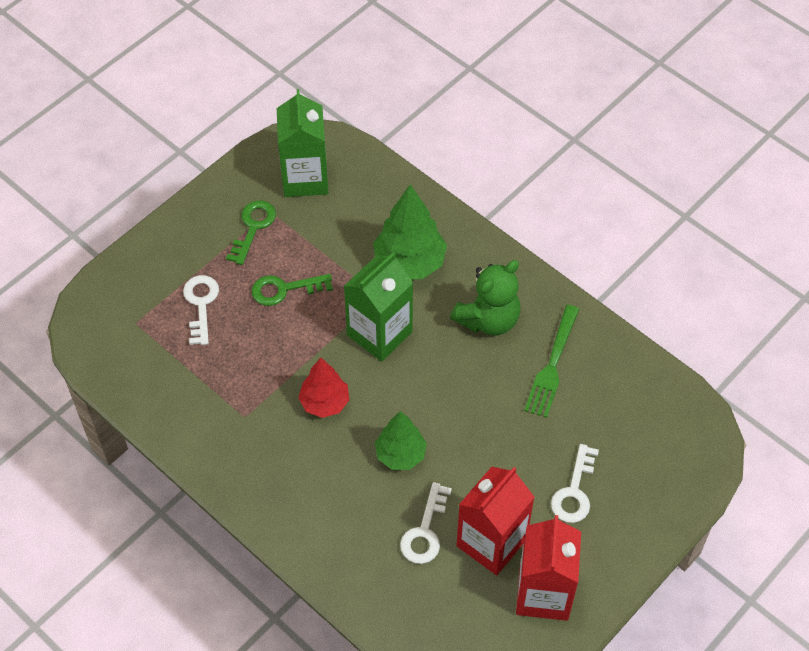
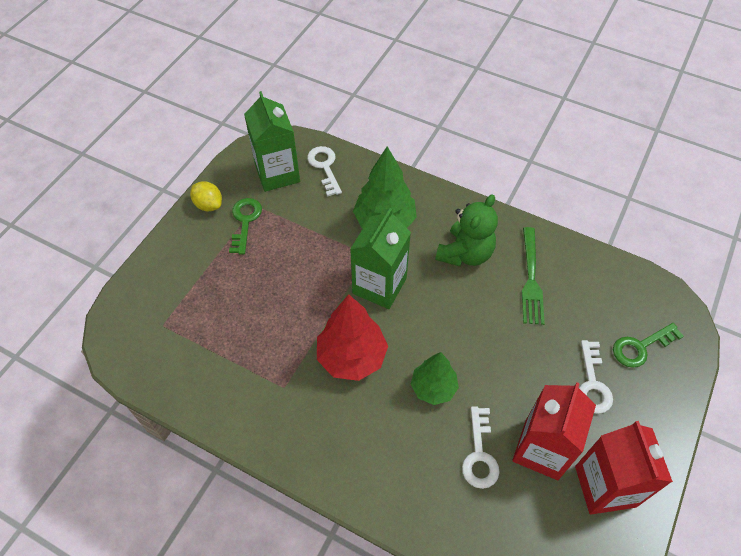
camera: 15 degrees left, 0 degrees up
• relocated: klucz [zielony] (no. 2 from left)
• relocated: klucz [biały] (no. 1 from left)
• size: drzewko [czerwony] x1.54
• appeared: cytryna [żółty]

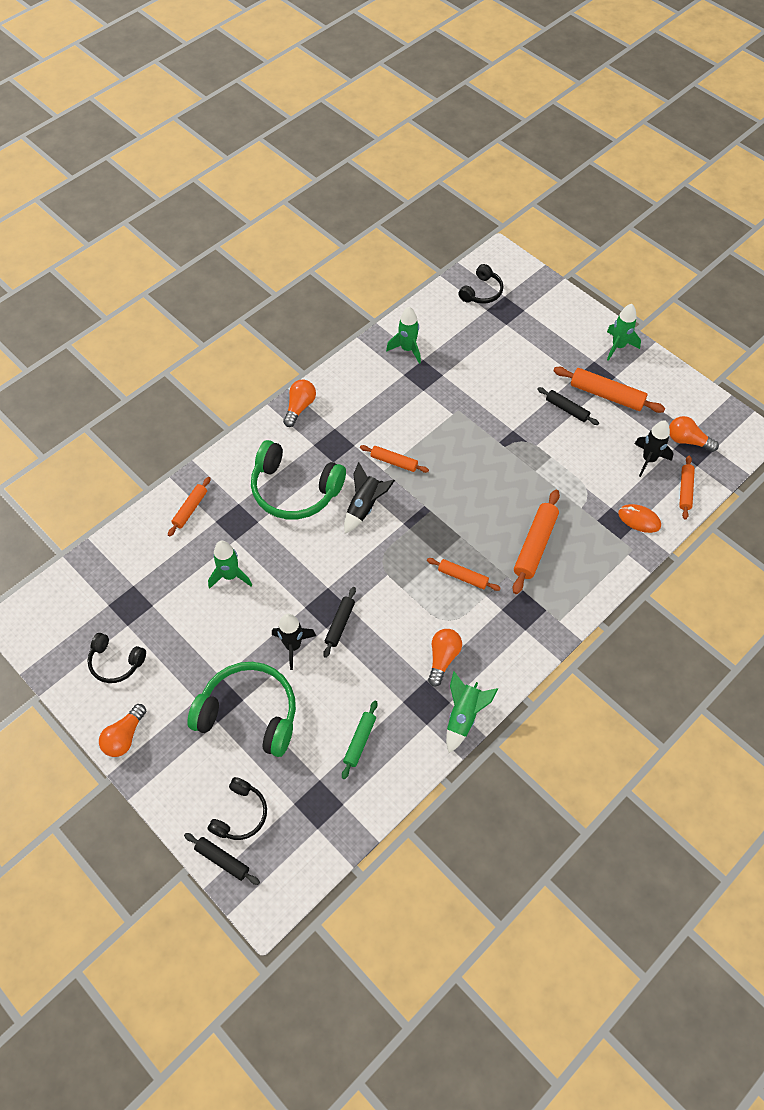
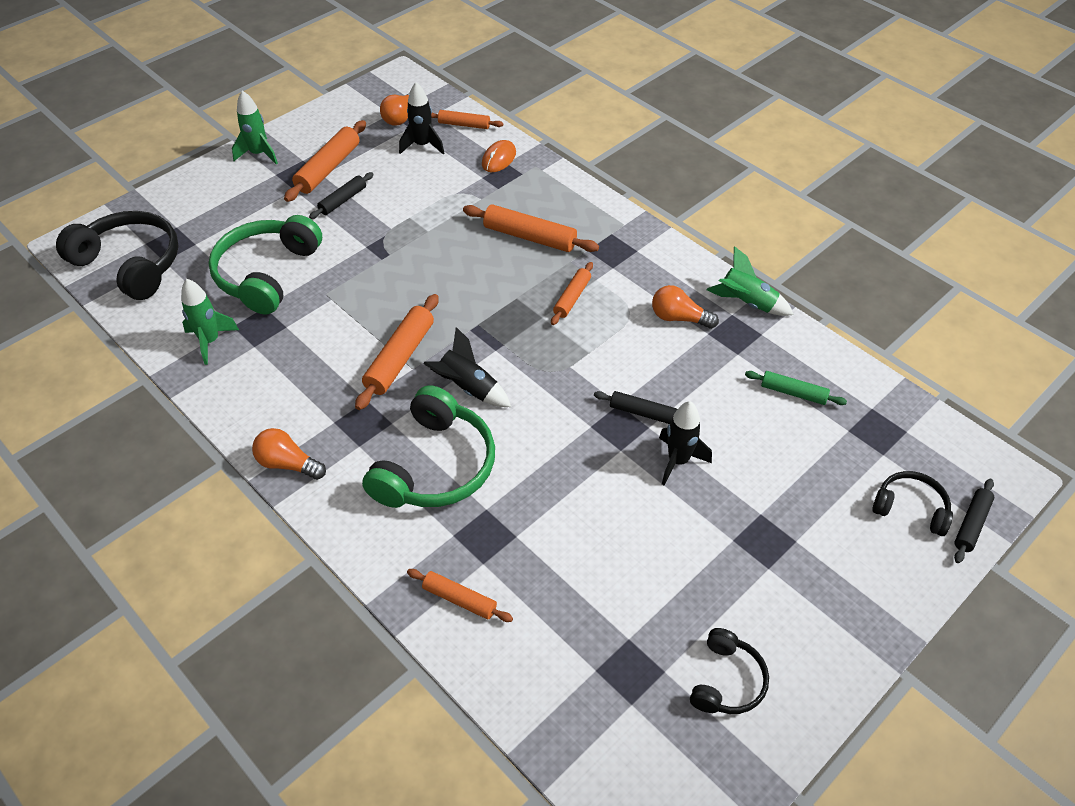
camera: 90 degrees left, 10 degrees down
• size: słuchawki [czarny] (no. 3 from left in the first image) x1.81
• size: wałek do ciasta [pomarańczowy] (no. 2 from left) x1.63
• missing: rakieta [zielony] (no. 1 from left)
• relocated: słuchawki [zielony] (no. 1 from left)
• missing: żarówka [pomarańczowy] (no. 1 from left)

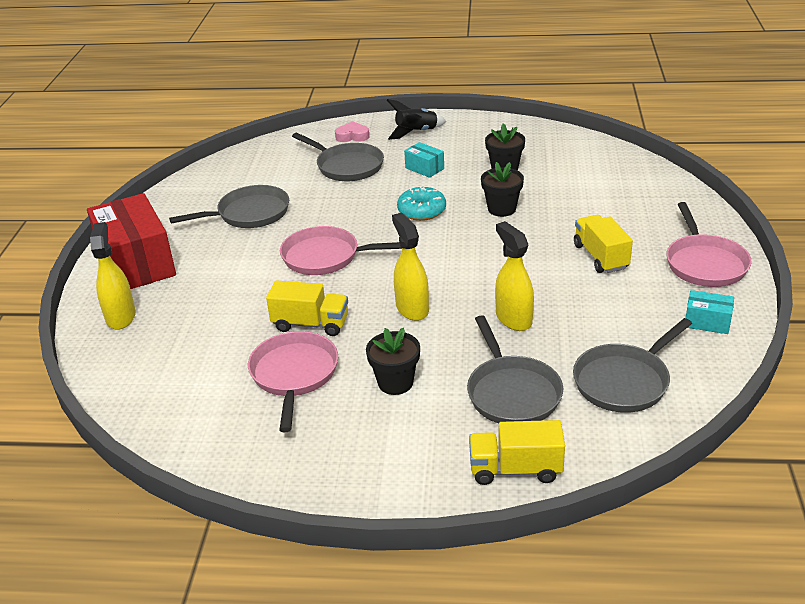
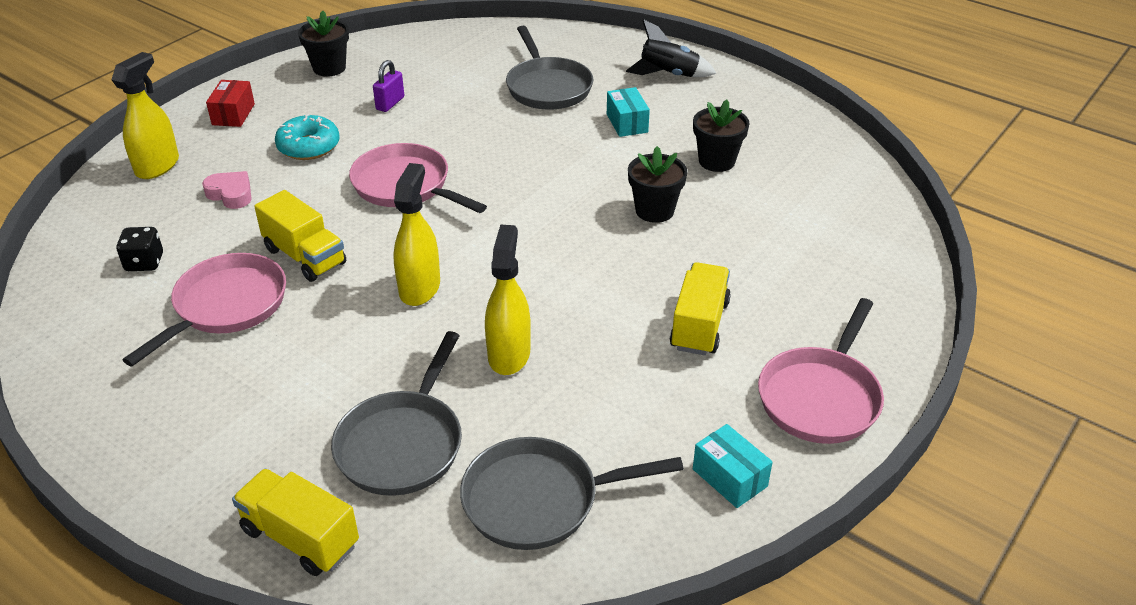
camera: 30 degrees right, 5 degrees up
• relocated: serce [różowy]
• exchanged: patelnia [szary] (no. 1 from left) to kłódka [fioletowy]
• relocated: donut [turkusowy]
• size: pudełko [czerwony] x0.44
• relocated: doniczka [czarny] (no. 1 from left)
• appeared: kostka do gry [czarny]

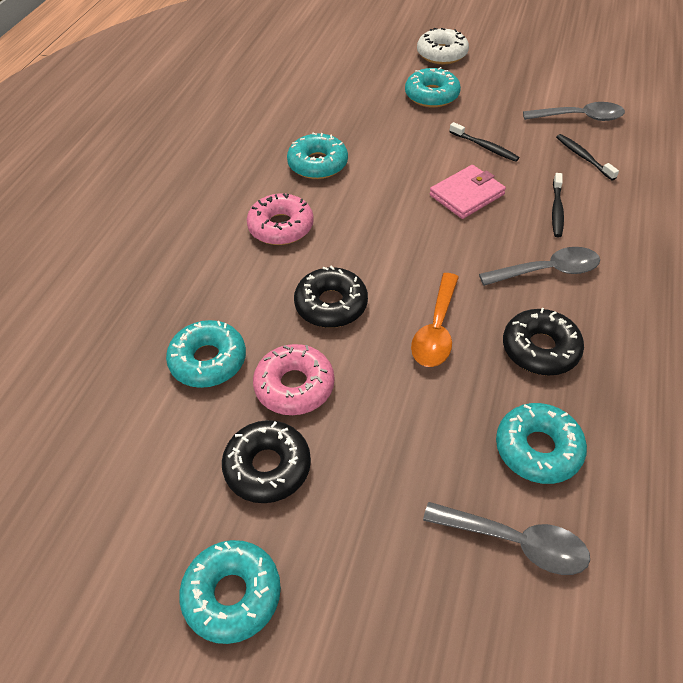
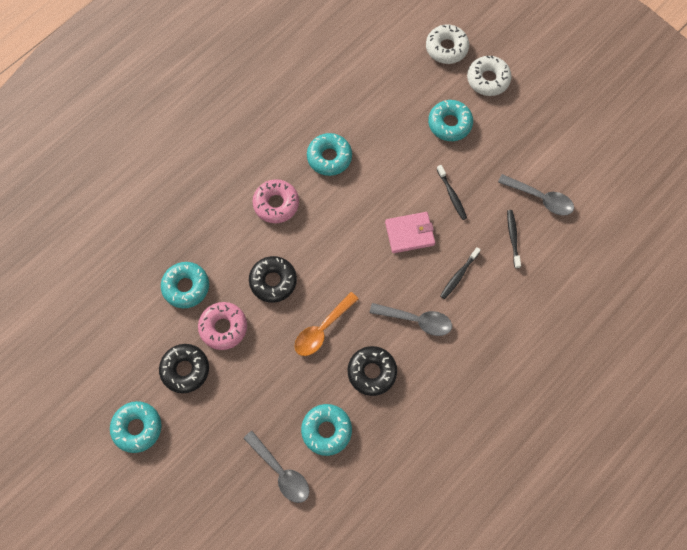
camera: 25 degrees right, 20 degrees up
• appeared: donut [biały] (no. 1 from left)

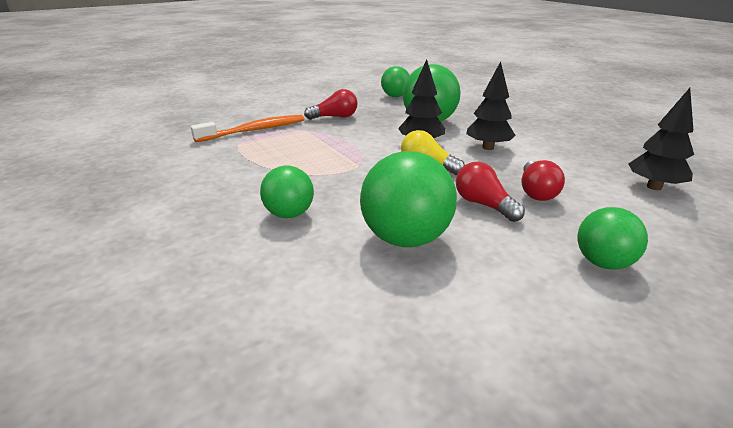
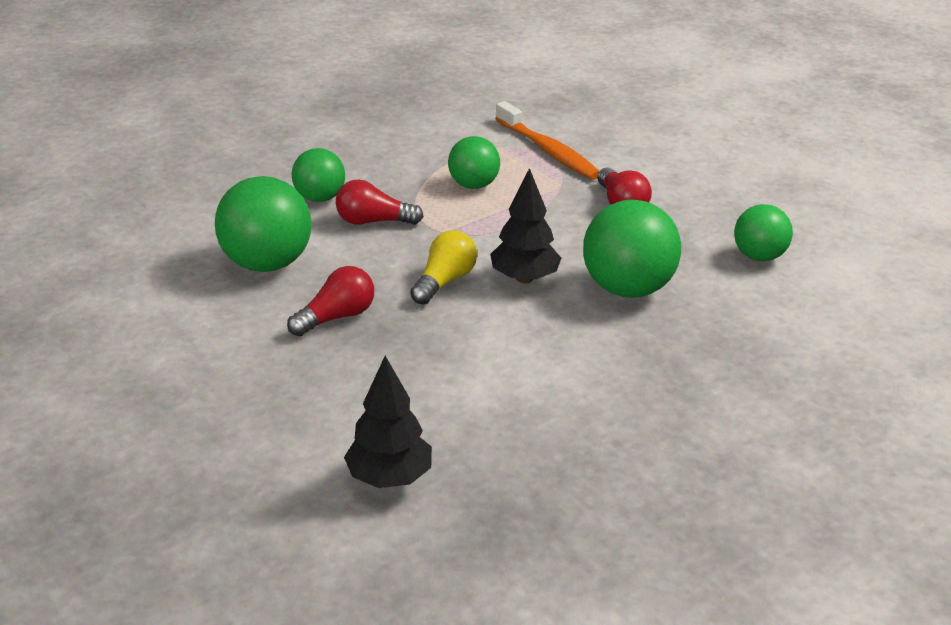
camera: 85 degrees right, 5 degrees up
• missing: drzewko [czarny] (no. 2 from left)
• relocated: żarówka [czerwony] (no. 3 from left in the first image) to żarówka [czerwony] (no. 2 from left)
• relocated: piłka [zielony] (no. 5 from left in the first image) to piłka [zielony] (no. 3 from left)

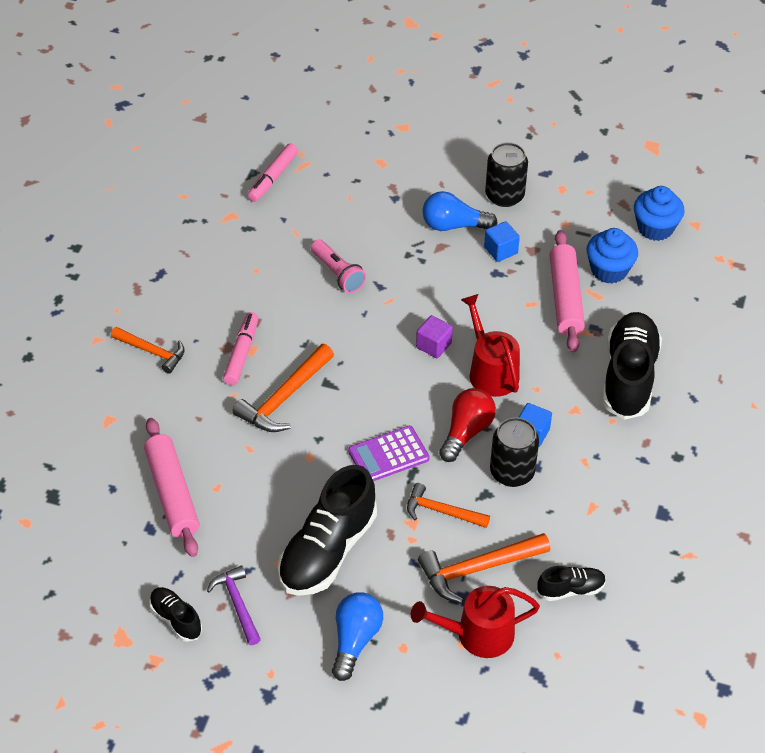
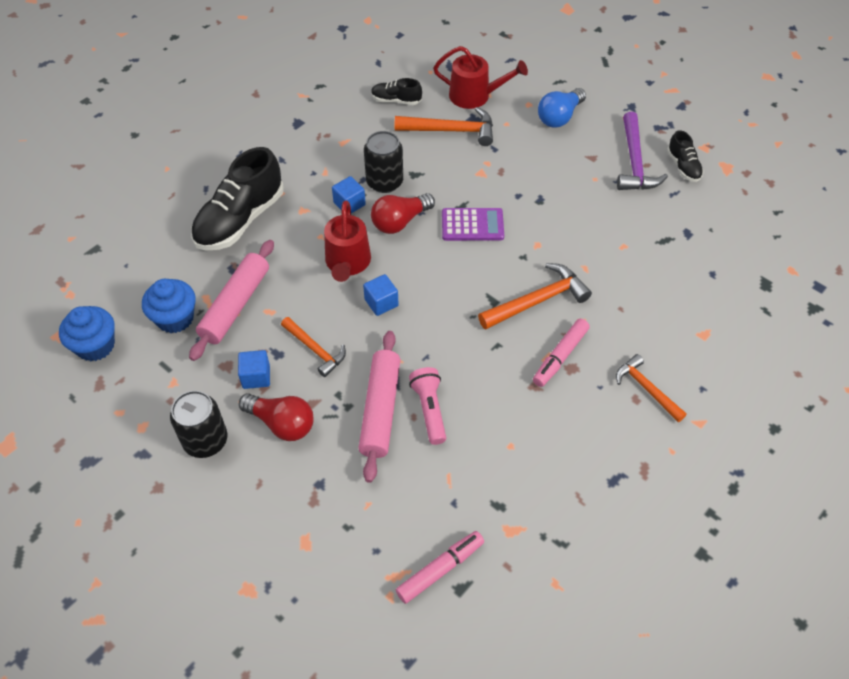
camera: 155 degrees left, 5 degrees up
• colour: żarówka [niebieski] (no. 2 from left) to żarówka [czerwony] (no. 1 from left)
• colour: sześcian [fioletowy] to sześcian [niebieski] (no. 3 from left)
• relocated: wałek do ciasta [różowy] (no. 1 from left in the first image) to wałek do ciasta [różowy] (no. 2 from left)
• missing: but [czarny] (no. 2 from left)
• relocated: młotek [pomarańczowy] (no. 3 from left in the first image) to młotek [pomarańczowy] (no. 1 from left)
• size: młotek [fioletowy] x1.51

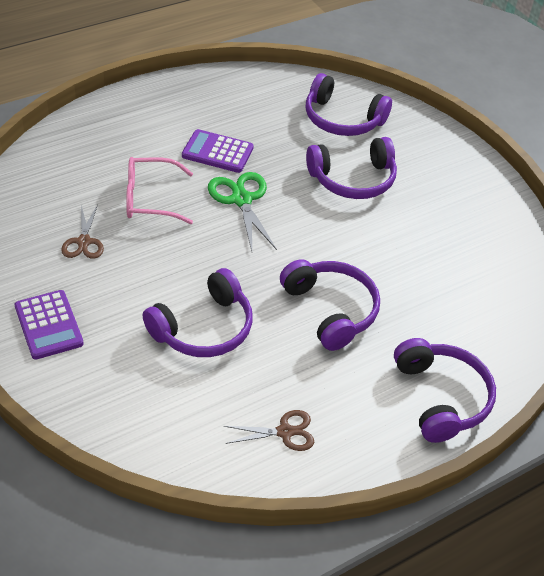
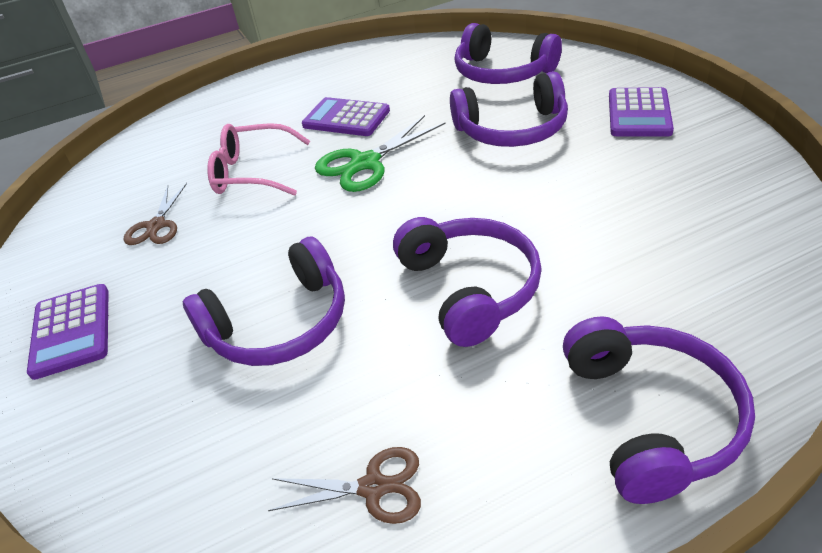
camera: 15 degrees right, 5 degrees down
• spun: nożyczki [zielony] 120 degrees counterclockwise
• appeared: kalkulator [fioletowy] (no. 3 from left)

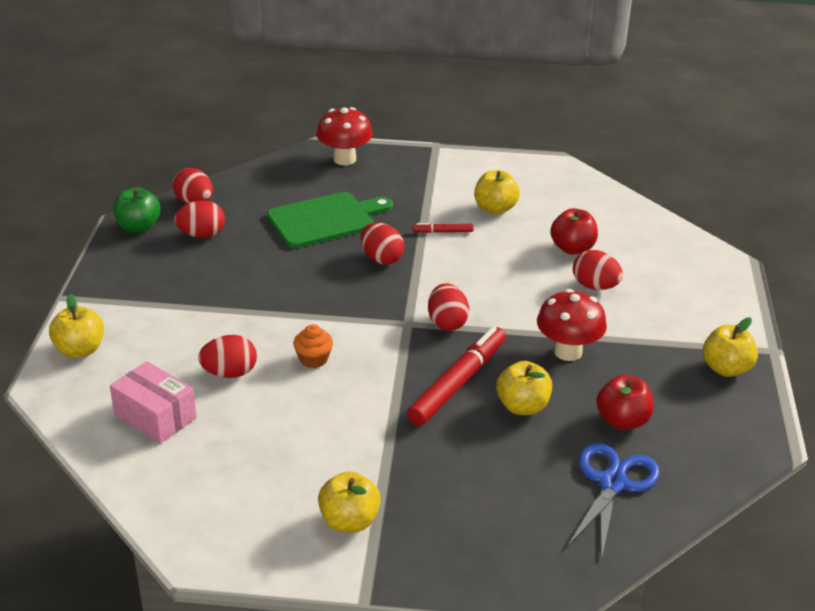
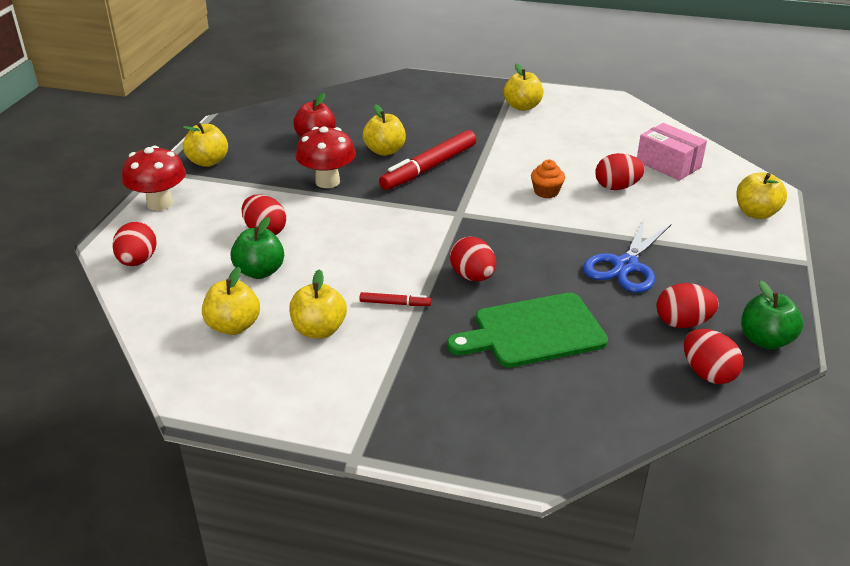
camera: 170 degrees left, 0 degrees up
• relocated: grzyb [czerwony] (no. 1 from left)
• colour: jabłko [czerwony] (no. 1 from left) to jabłko [zielony] (no. 1 from left)
• relocated: jajko [czerwony] (no. 5 from left in the first image) to jajko [czerwony] (no. 1 from left)
• relocated: nożyczki [niebieski]
• appeared: jabłko [żółty] (no. 2 from left)

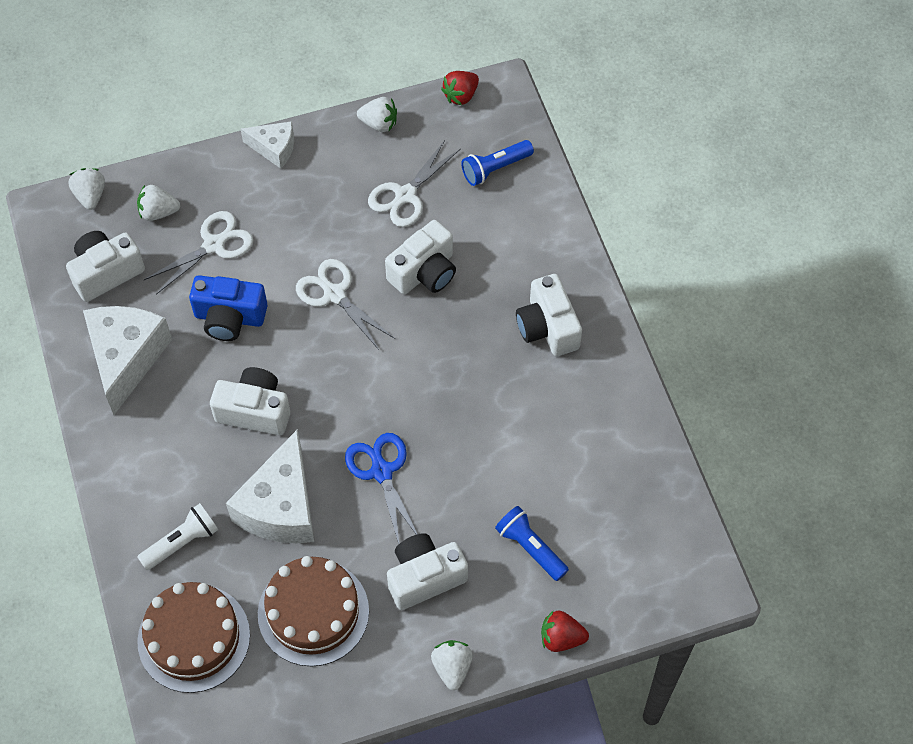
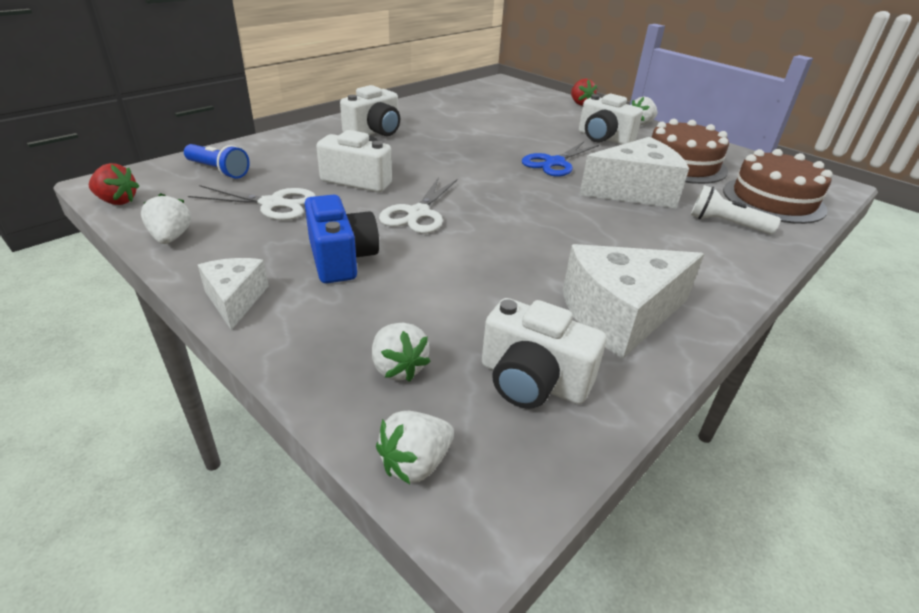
camera: 120 degrees left, 25 degrees down
• missing: nożyczki [biały] (no. 1 from left)
• relocated: aparat fotograficzny [niebieski]
• missing: aparat fotograficzny [biały] (no. 2 from left)
• missing: latarka [niebieski] (no. 2 from left)

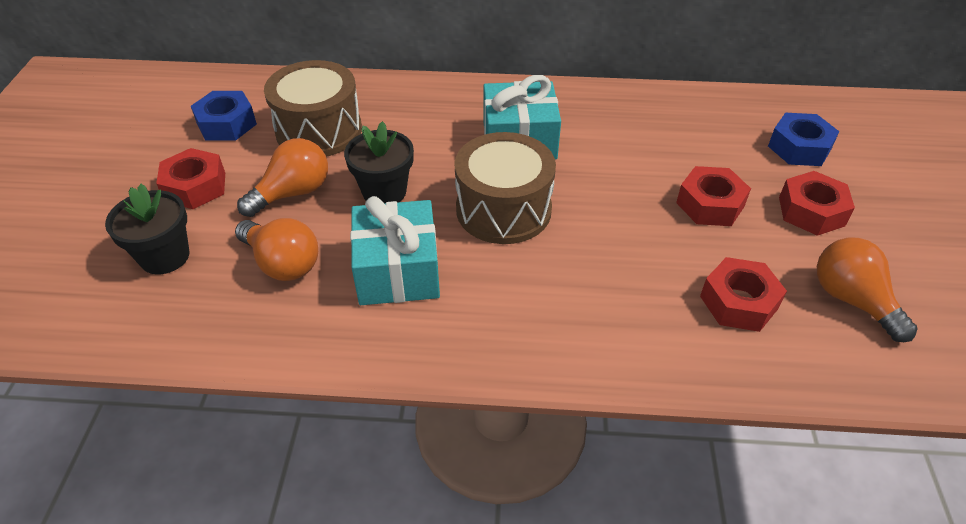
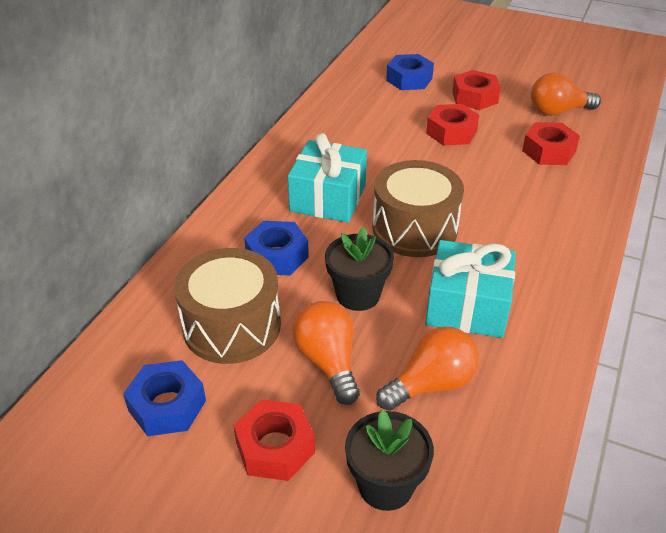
camera: 70 degrees left, 5 degrees down
• appeared: nakrętka [niebieski] (no. 2 from left)

